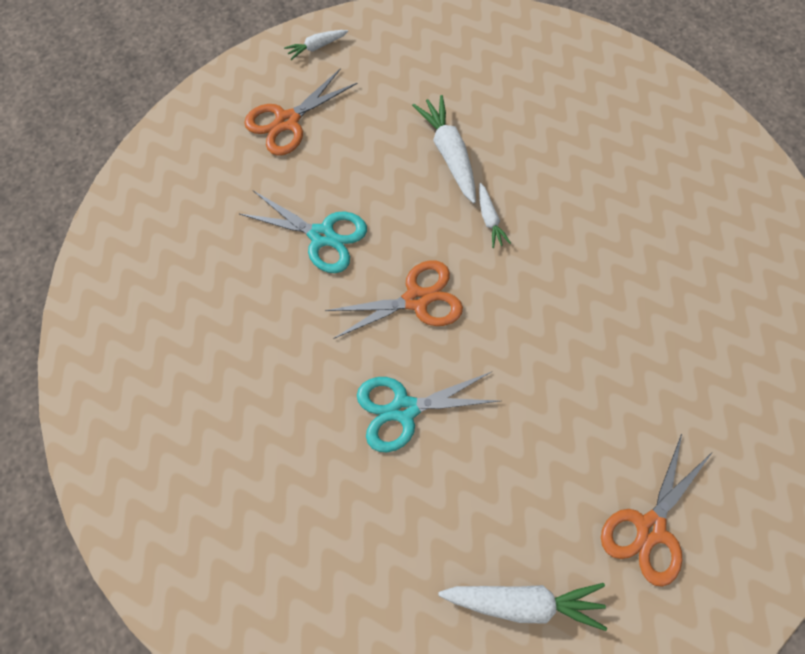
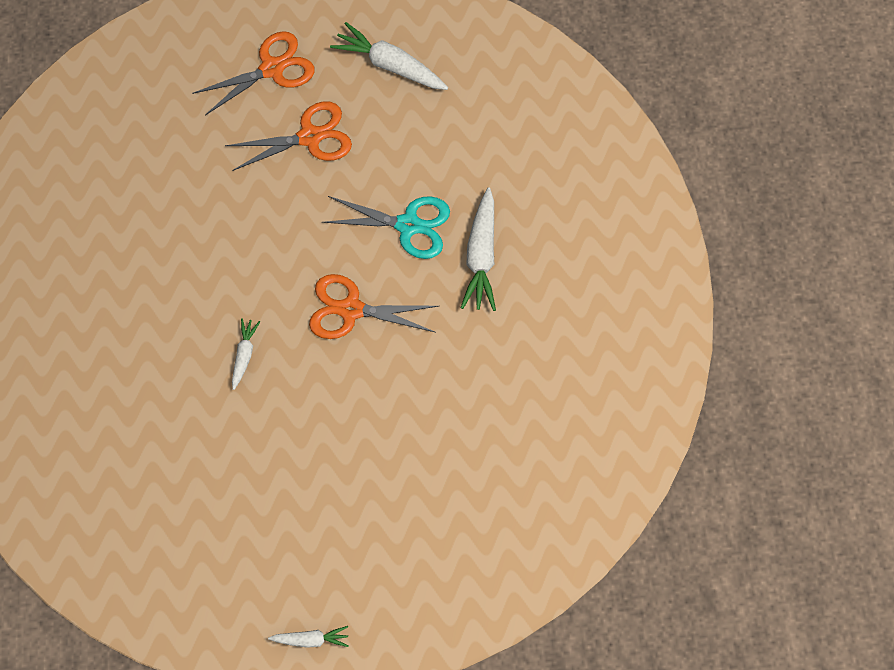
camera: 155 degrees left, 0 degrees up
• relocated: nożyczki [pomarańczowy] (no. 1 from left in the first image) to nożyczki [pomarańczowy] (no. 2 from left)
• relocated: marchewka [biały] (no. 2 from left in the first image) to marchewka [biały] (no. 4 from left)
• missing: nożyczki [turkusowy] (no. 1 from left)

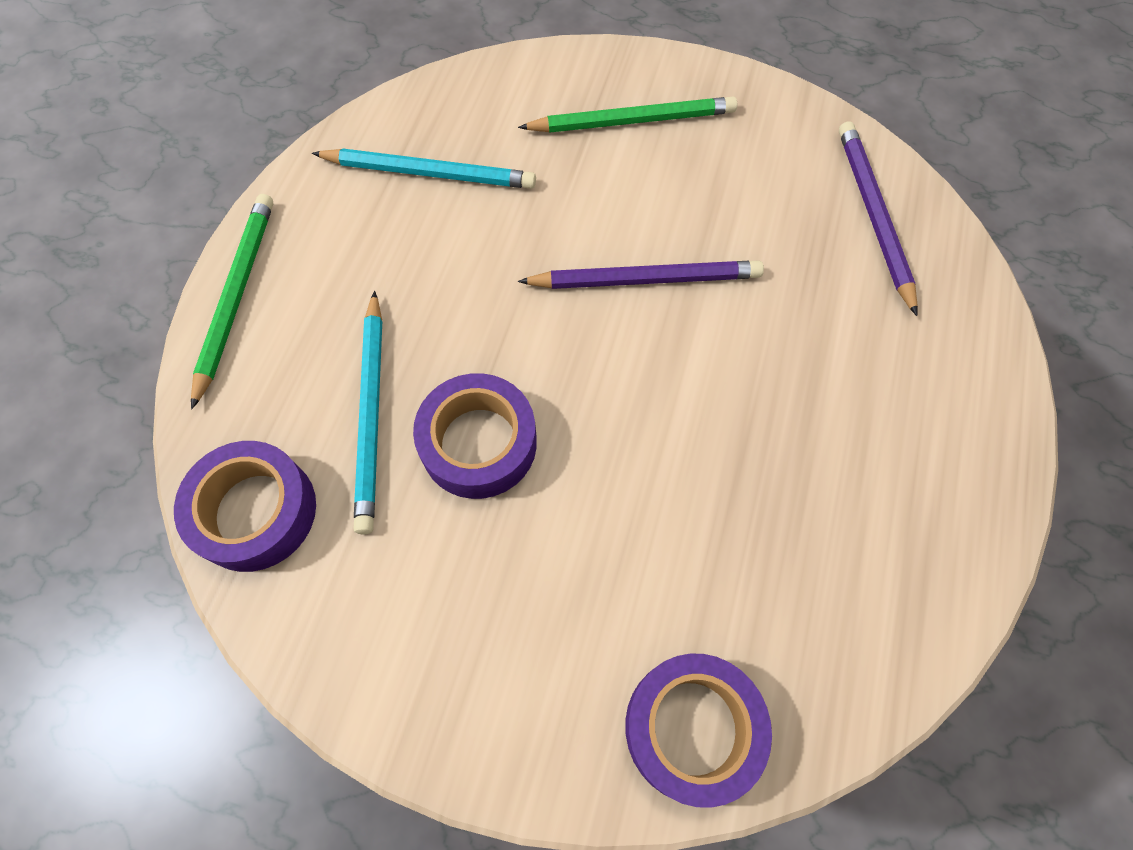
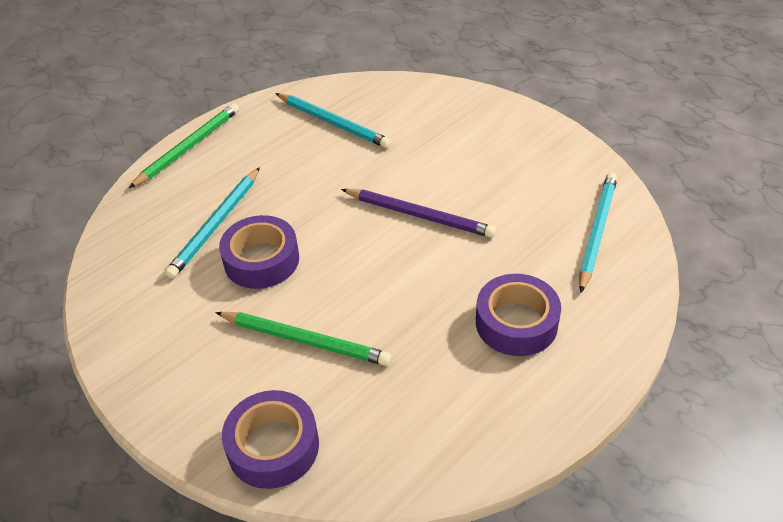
camera: 30 degrees right, 20 degrees down
• relocated: ołówek [zielony] (no. 2 from left)
• colour: ołówek [fioletowy] (no. 2 from left) to ołówek [turkusowy] (no. 3 from left)
• relocated: taśma klejąca [fioletowy] (no. 1 from left in the first image) to taśma klejąca [fioletowy] (no. 3 from left)

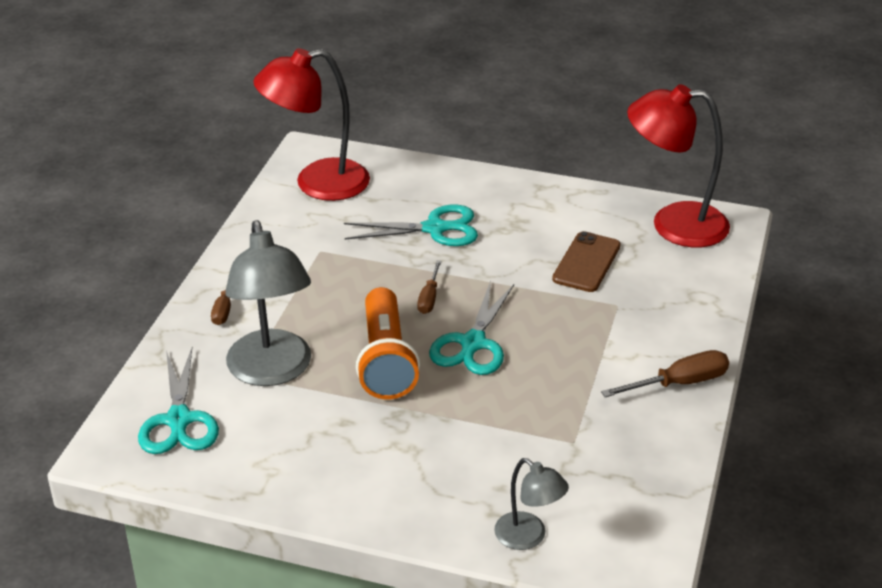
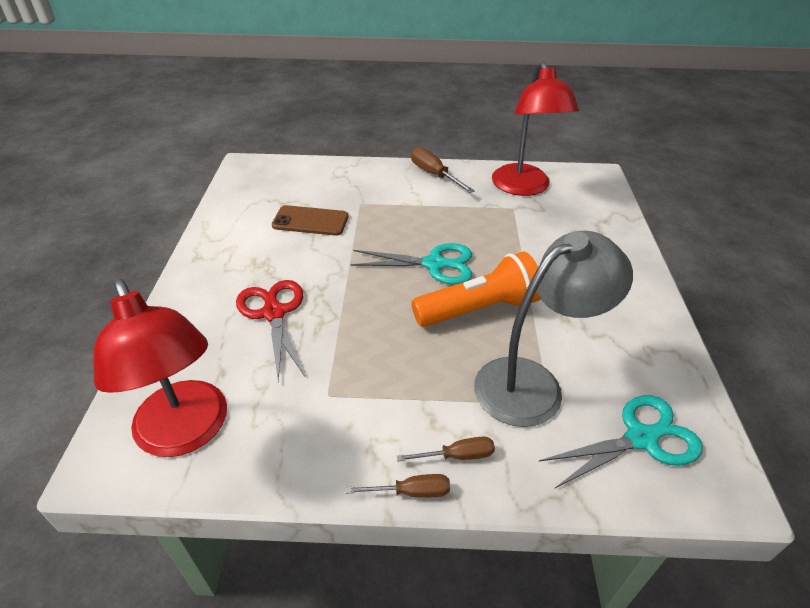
camera: 105 degrees left, 5 degrees up
• relocated: lampka [czerwony] (no. 2 from left)
• colour: nożyczki [turkusowy] (no. 2 from left) to nożyczki [czerwony]
• relocated: śrubokręt [brązowy] (no. 2 from left in the first image) to śrubokręt [brązowy] (no. 1 from left)
• missing: lampka [szary] (no. 2 from left)

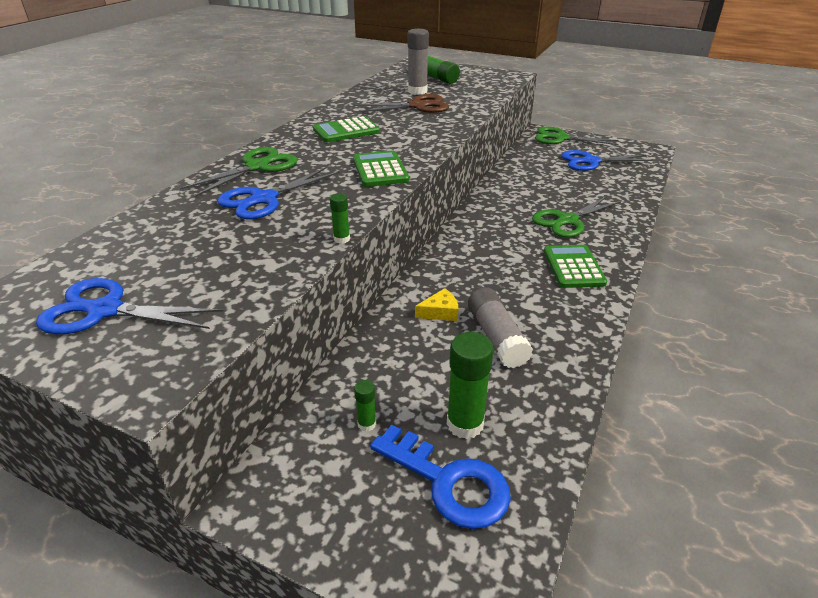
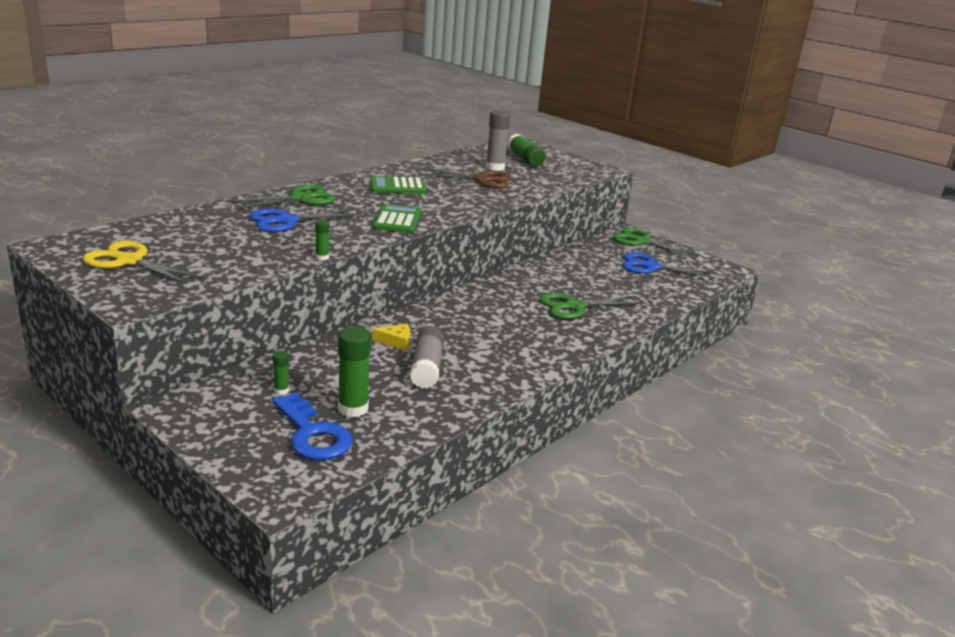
camera: 15 degrees right, 10 degrees down
• missing: kalkulator [zielony] (no. 3 from left)
• colour: nożyczki [niebieski] (no. 1 from left) to nożyczki [żółty]

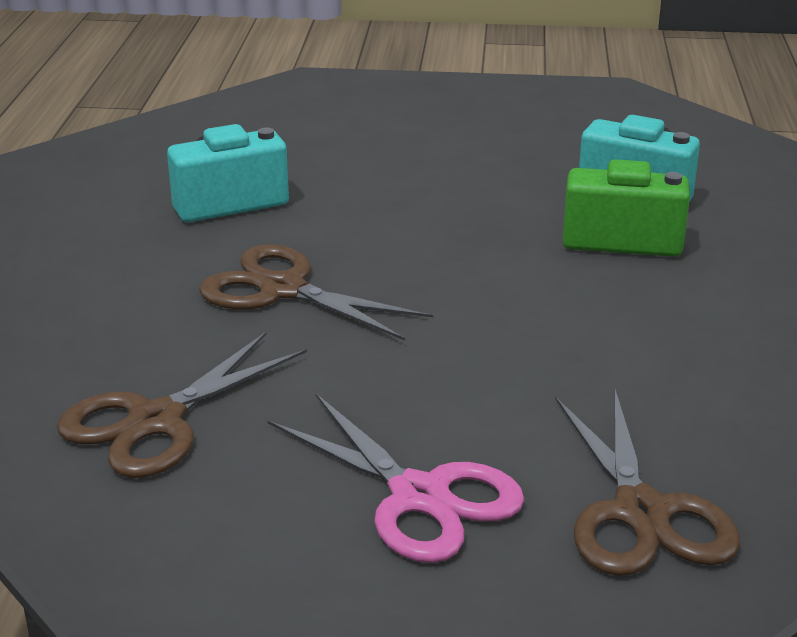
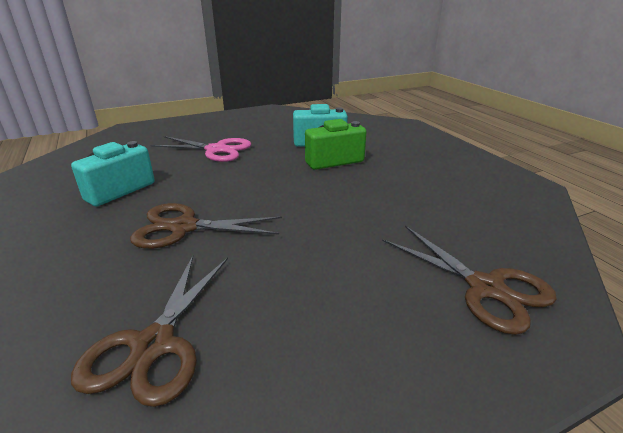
camera: 30 degrees left, 0 degrees up
• relocated: nożyczki [różowy]

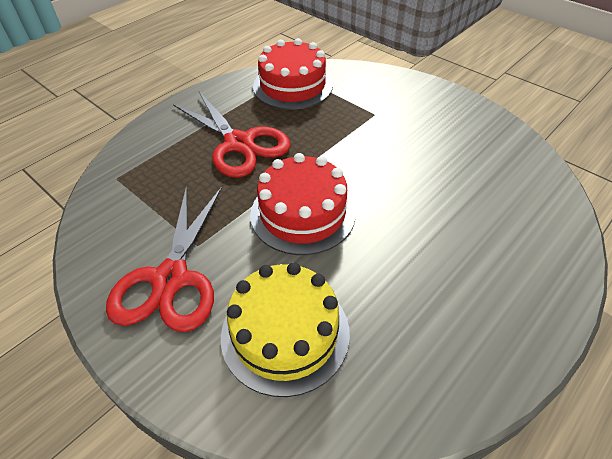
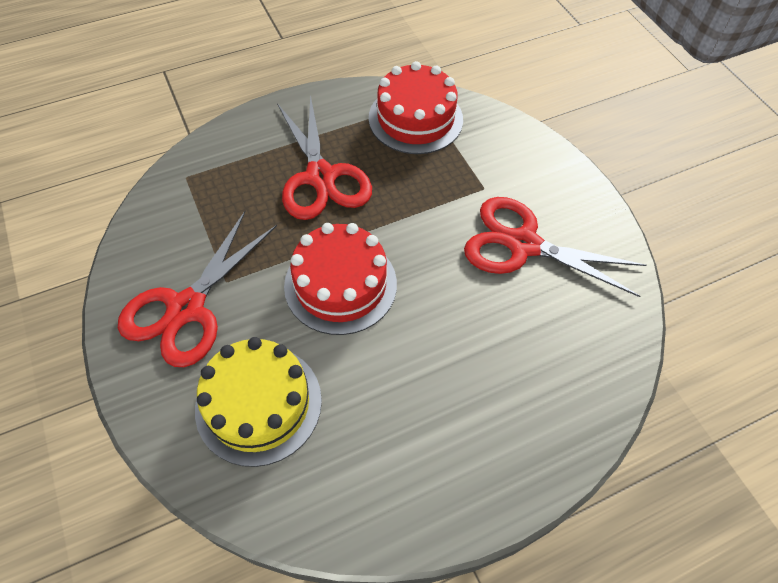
camera: 20 degrees right, 10 degrees up
• appeared: nożyczki [czerwony] (no. 3 from left)

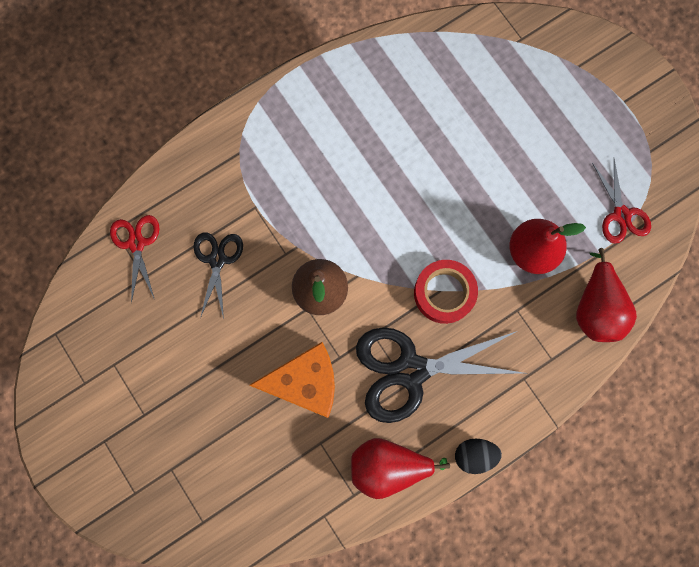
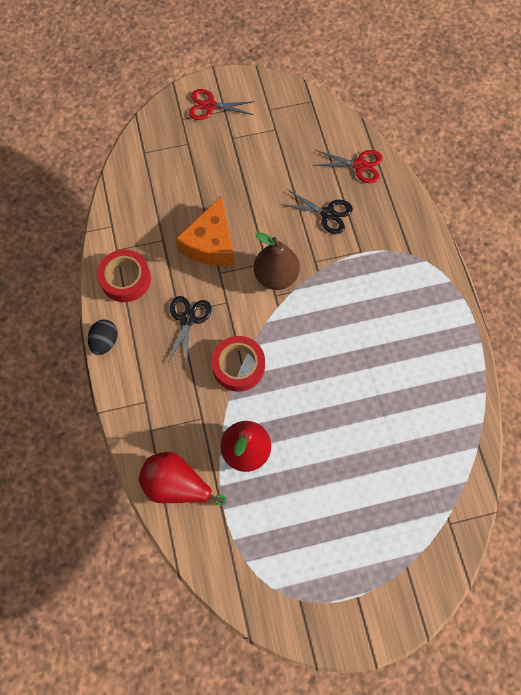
camera: 110 degrees right, 10 degrees down
• relocated: nożyczki [czerwony] (no. 2 from left in the first image) to nożyczki [czerwony] (no. 1 from left)
• size: nożyczki [czarny] (no. 2 from left in the first image) x0.54
• exchanged: gruszka [czerwony] (no. 1 from left) to taśma klejąca [czerwony] (no. 1 from left)

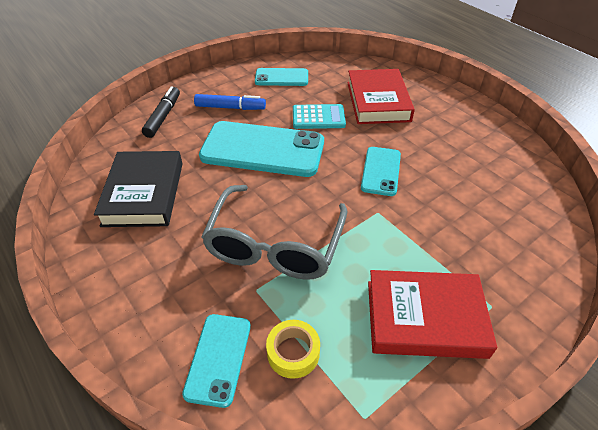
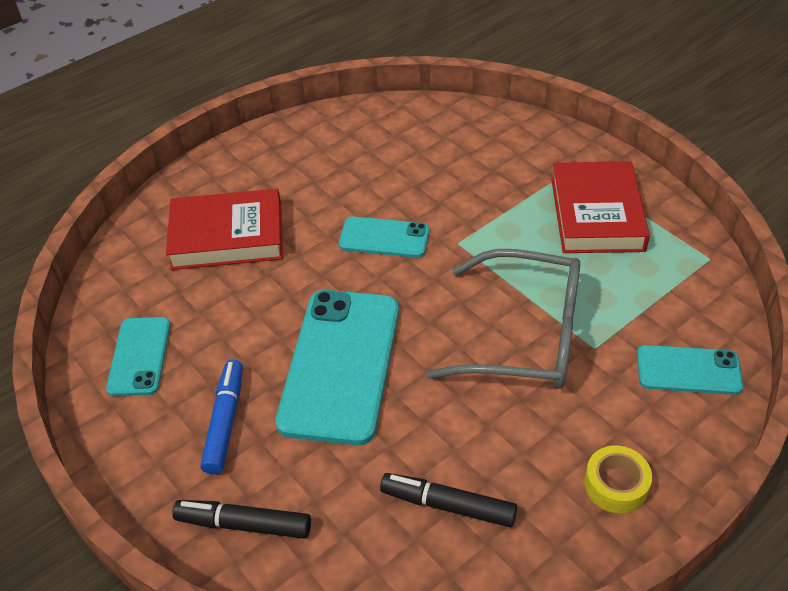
camera: 90 degrees left, 0 degrees up
• missing: kalkulator [turkusowy]
• exchanged: książka [czarny] to flamaster [czarny] (no. 2 from left)
• relocated: taśma klejąca [żółty]

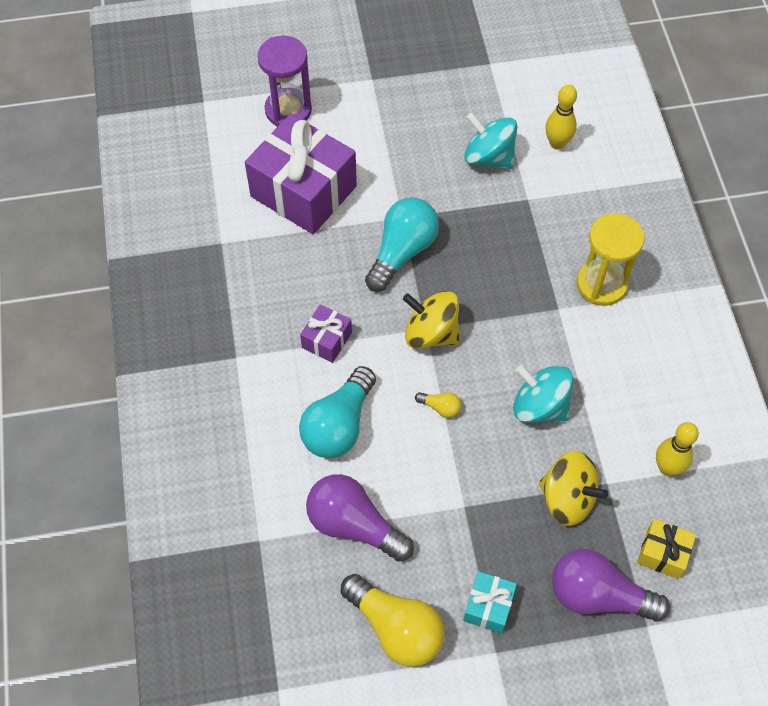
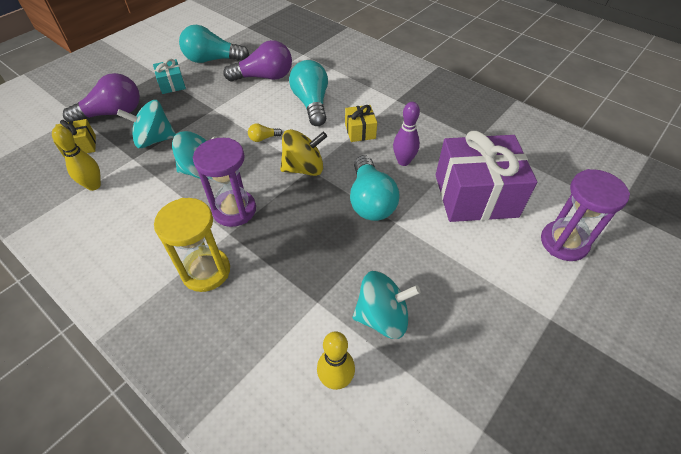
camera: 140 degrees right, 10 degrees down
• colour: prezent [fioletowy] (no. 2 from left) to prezent [żółty] (no. 2 from left)
• colour: bączek [żółty] (no. 2 from left) to bączek [turkusowy] (no. 1 from left)
• colour: żarówka [żółty] (no. 1 from left) to żarówka [turkusowy] (no. 1 from left)
• appeared: kręgiel [fioletowy]
• appeared: klepsydra [fioletowy] (no. 1 from left)

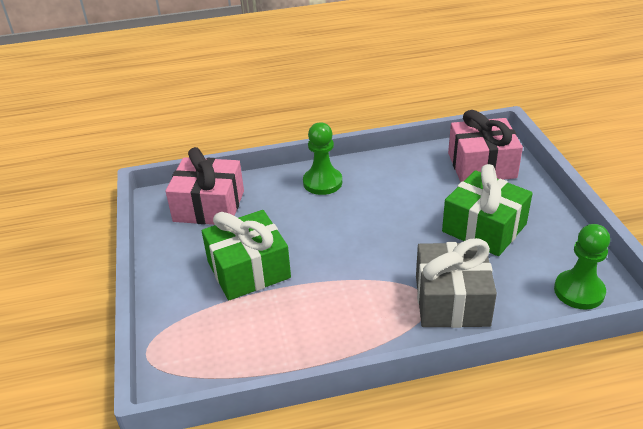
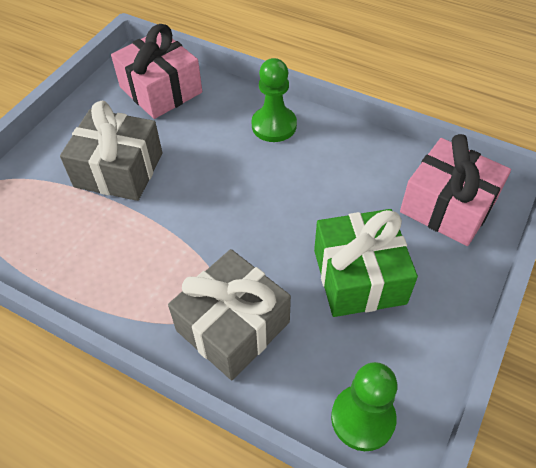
camera: 40 degrees right, 15 degrees up
• colour: prezent [zielony] (no. 1 from left) to prezent [szary] (no. 1 from left)

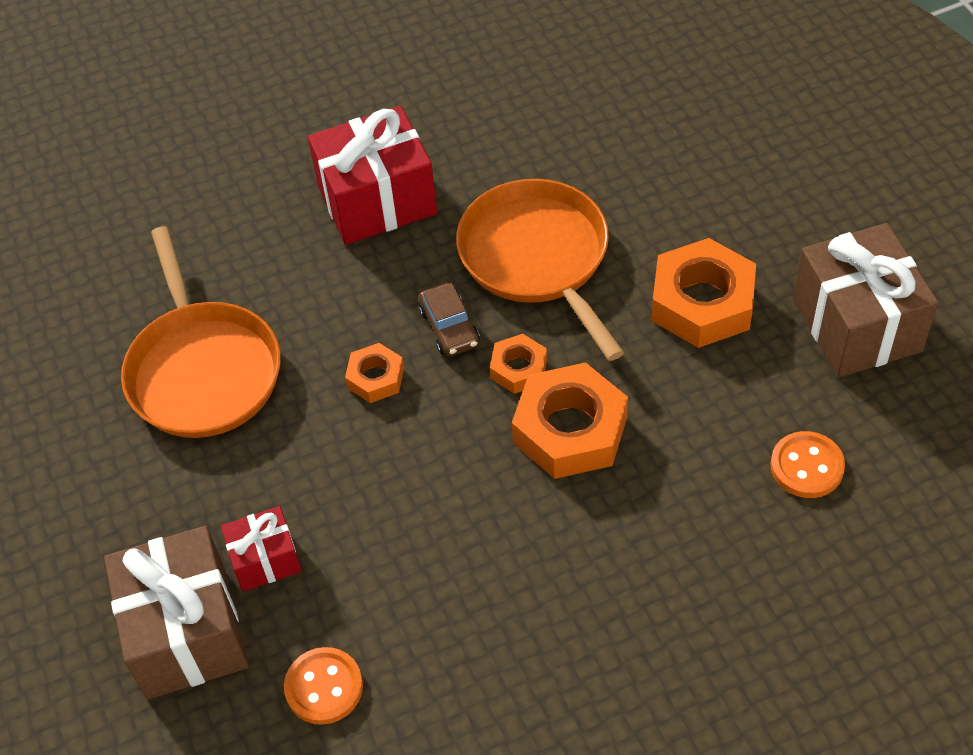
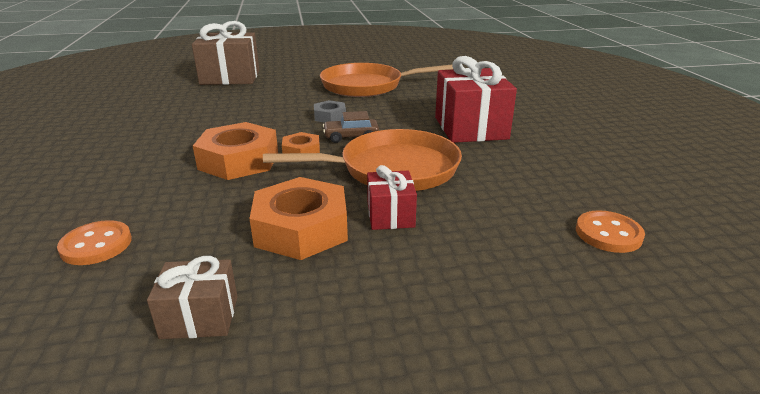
camera: 100 degrees right, 25 degrees down
• size: prezent [brązowy] (no. 2 from left in the first image) x0.53
• colour: nakrętka [pomarańczowy] (no. 1 from left) to nakrętka [szary]
• relocated: prezent [czerwony] (no. 1 from left)
• relocated: guzik [pomarańczowy] (no. 1 from left in the first image) to guzik [pomarańczowy] (no. 2 from left)

